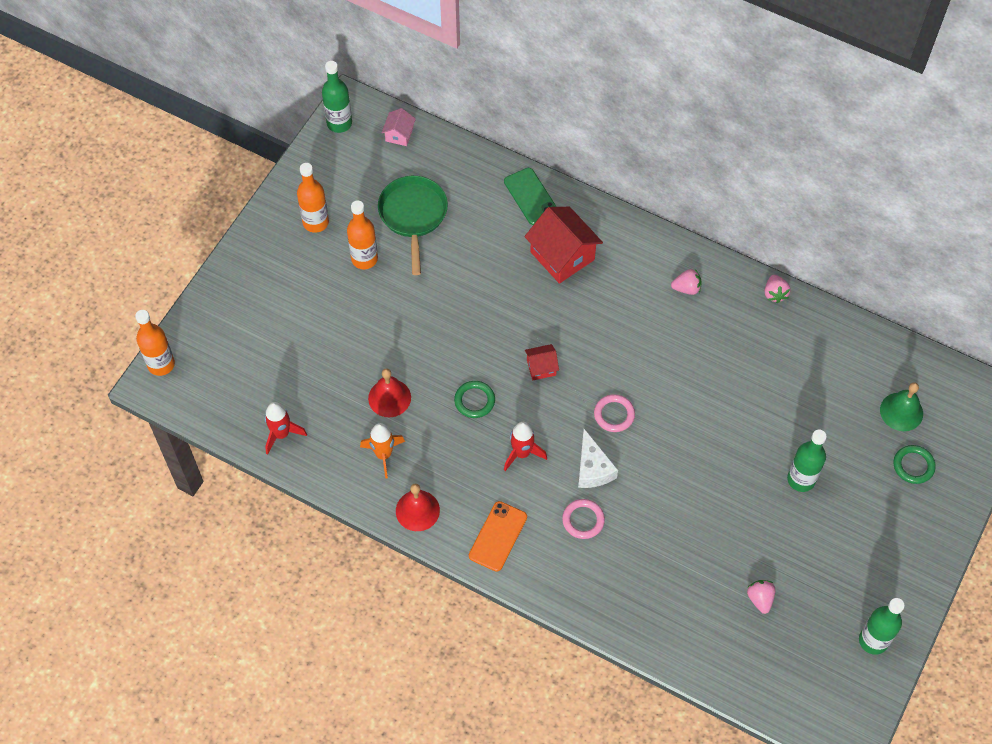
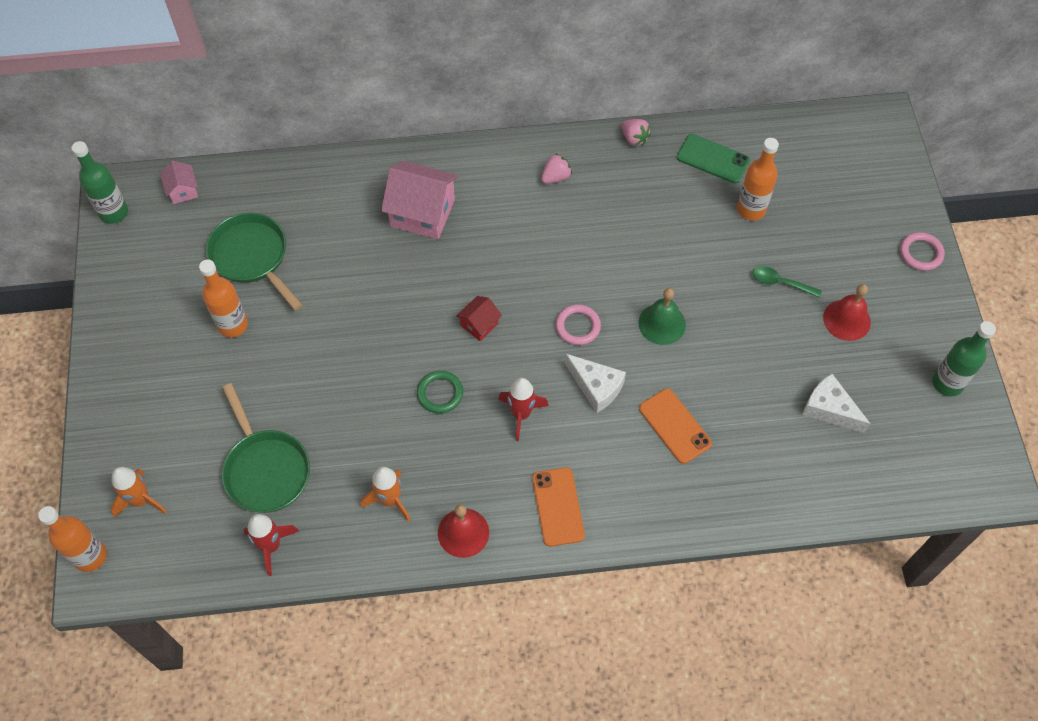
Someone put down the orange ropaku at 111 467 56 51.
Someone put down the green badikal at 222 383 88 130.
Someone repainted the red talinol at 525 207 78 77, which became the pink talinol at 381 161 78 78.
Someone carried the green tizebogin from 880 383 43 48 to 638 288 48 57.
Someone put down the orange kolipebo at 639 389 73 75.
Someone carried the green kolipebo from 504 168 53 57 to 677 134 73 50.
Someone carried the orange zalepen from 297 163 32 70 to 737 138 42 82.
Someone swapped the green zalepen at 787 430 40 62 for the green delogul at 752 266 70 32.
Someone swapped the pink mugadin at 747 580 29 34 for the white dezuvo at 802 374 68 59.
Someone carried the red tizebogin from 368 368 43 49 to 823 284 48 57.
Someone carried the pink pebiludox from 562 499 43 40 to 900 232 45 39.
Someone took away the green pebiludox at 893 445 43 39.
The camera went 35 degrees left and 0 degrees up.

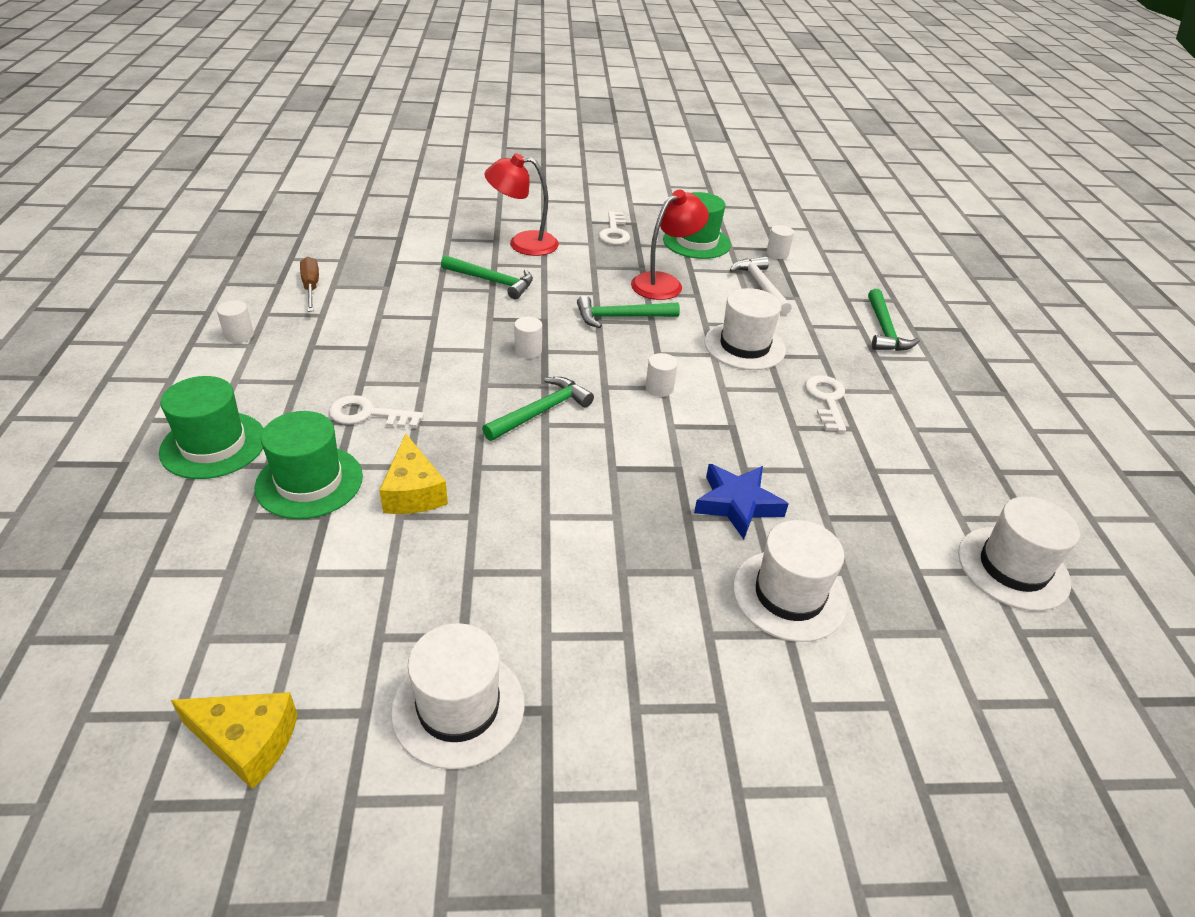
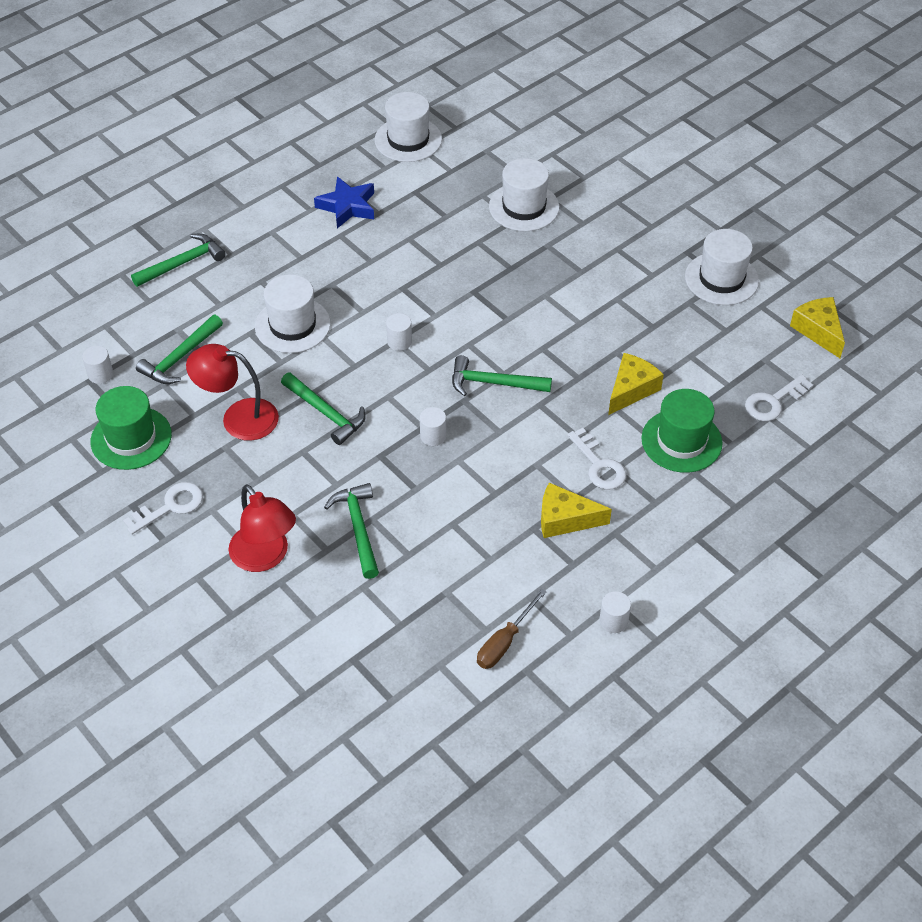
Someone repainted the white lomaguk at 730 256 62 59, which became the green lomaguk at 136 315 87 69.
Someone carried the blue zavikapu from 694 464 94 75 to 314 177 60 51.
Someone put down the yellow dezuvo at 541 483 71 55.
Someone carried the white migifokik from 805 375 41 57 to 745 375 68 46.
Someone took away the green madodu at 159 376 105 103.
The camera went 125 degrees left and 10 degrees up.

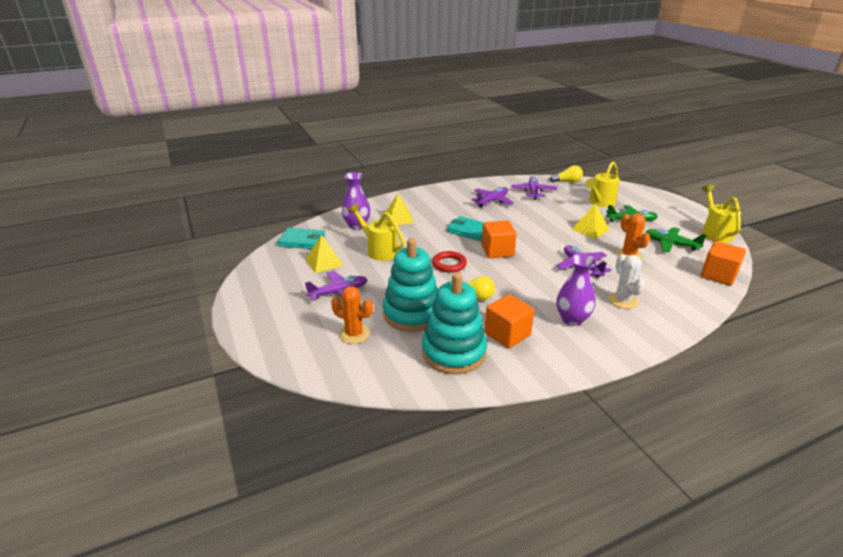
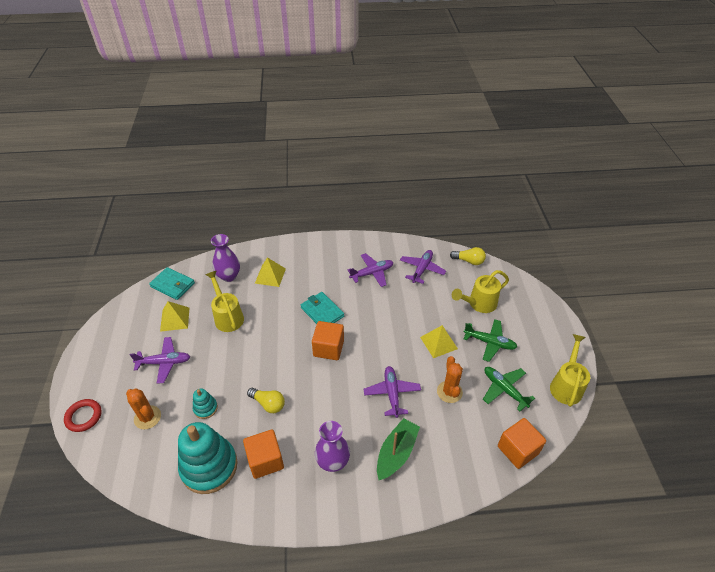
Someone carried the red pebiludox from 432 251 35 22 to 64 399 38 33.
Someone scaled the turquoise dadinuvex at 383 238 55 94 by 0.46.
Someone swapped the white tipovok at 609 254 36 55 for the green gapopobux at 377 418 43 62.
The camera went 20 degrees right and 15 degrees up.

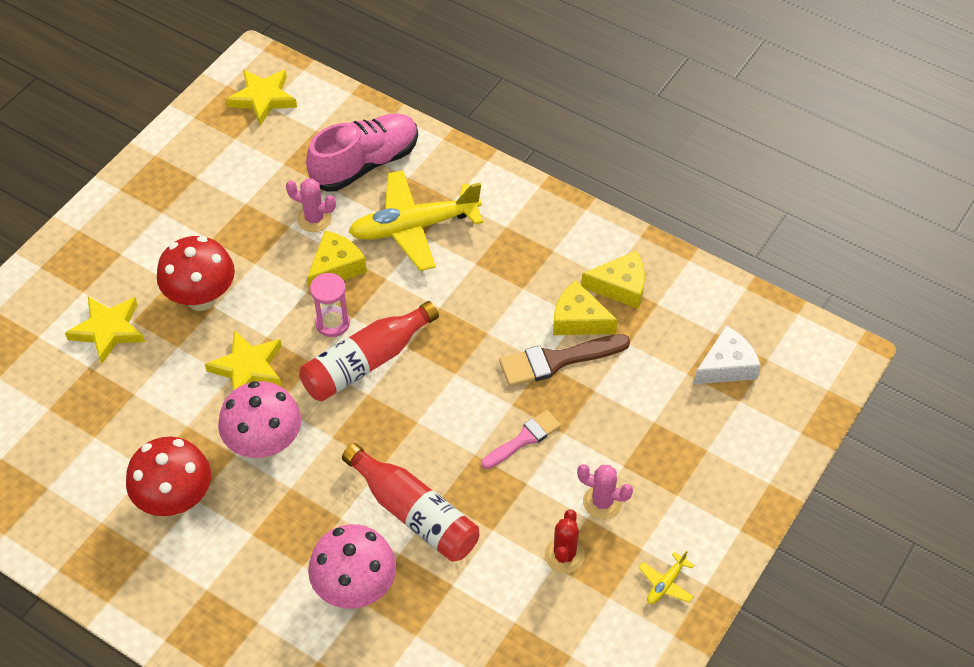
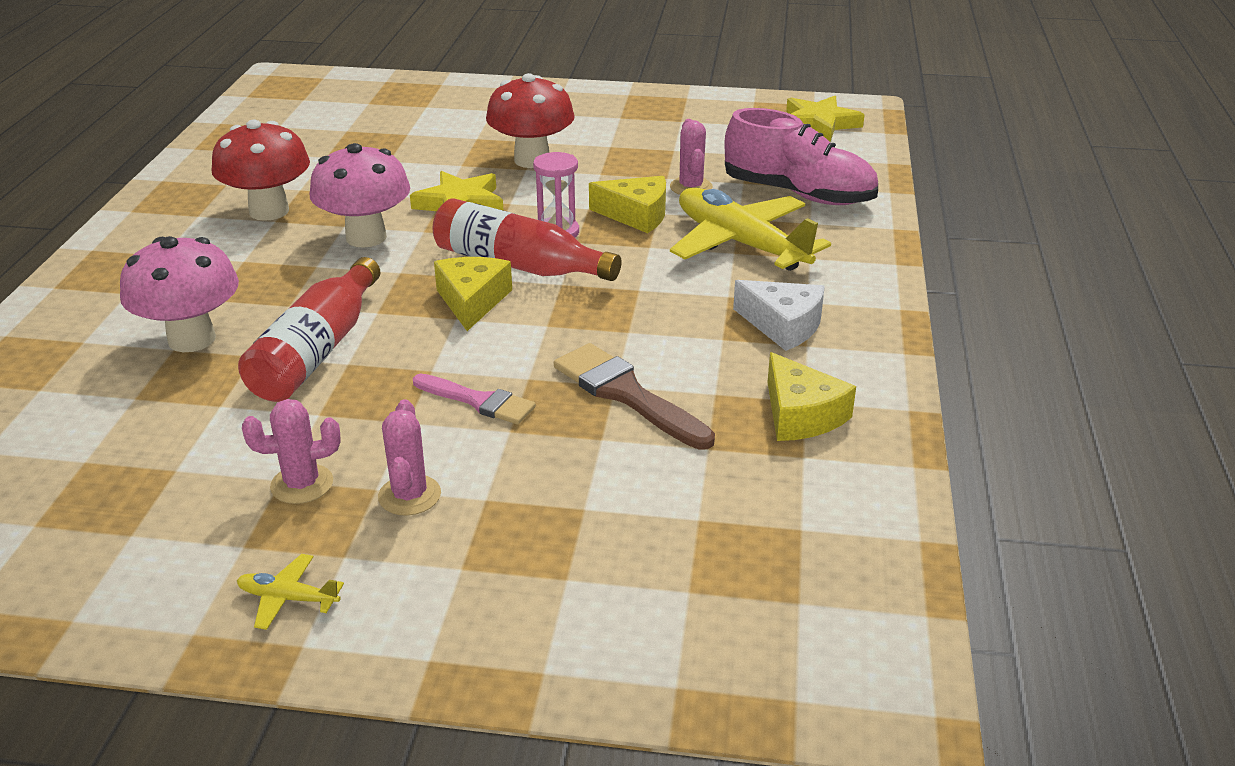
Someone repainted the red tipovok at 545 509 40 64, which became the pink tipovok at 242 399 99 105.
Someone carried the yellow dezuvo from 553 280 65 55 to 434 257 78 74.
Someone carried the white dezuvo from 694 326 67 58 to 733 280 92 71.
Someone took away the yellow zavikapu at 65 296 80 68.
The camera went 65 degrees right and 20 degrees down.

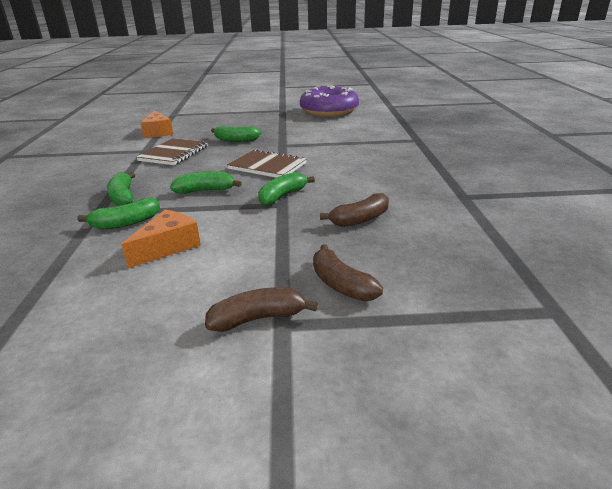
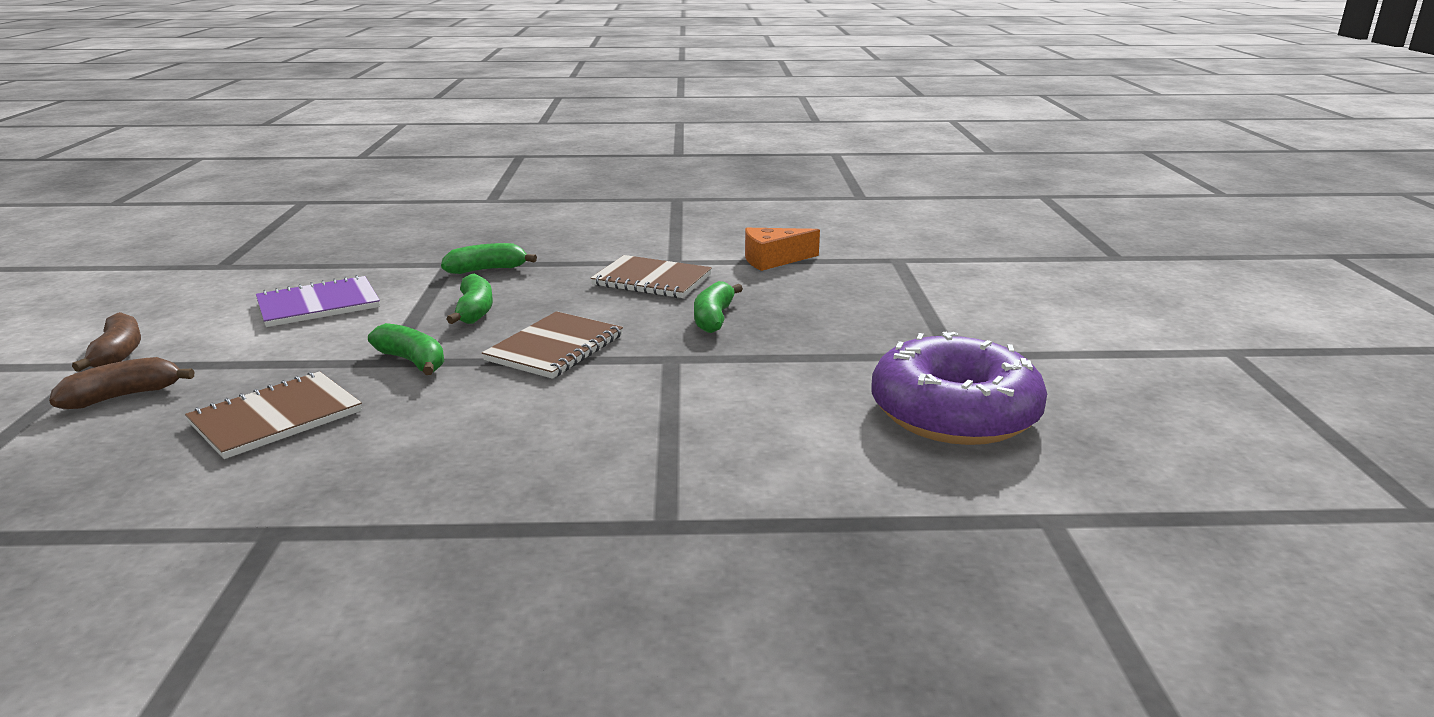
Someone swapped the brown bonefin at 320 193 69 34 for the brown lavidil at 185 371 177 88.
Someone swapped the orange dezuvo at 121 210 80 58 for the purple lavidil at 256 275 124 52.
Someone took away the green bonefin at 77 198 83 32.
The camera went 90 degrees right and 5 degrees down.

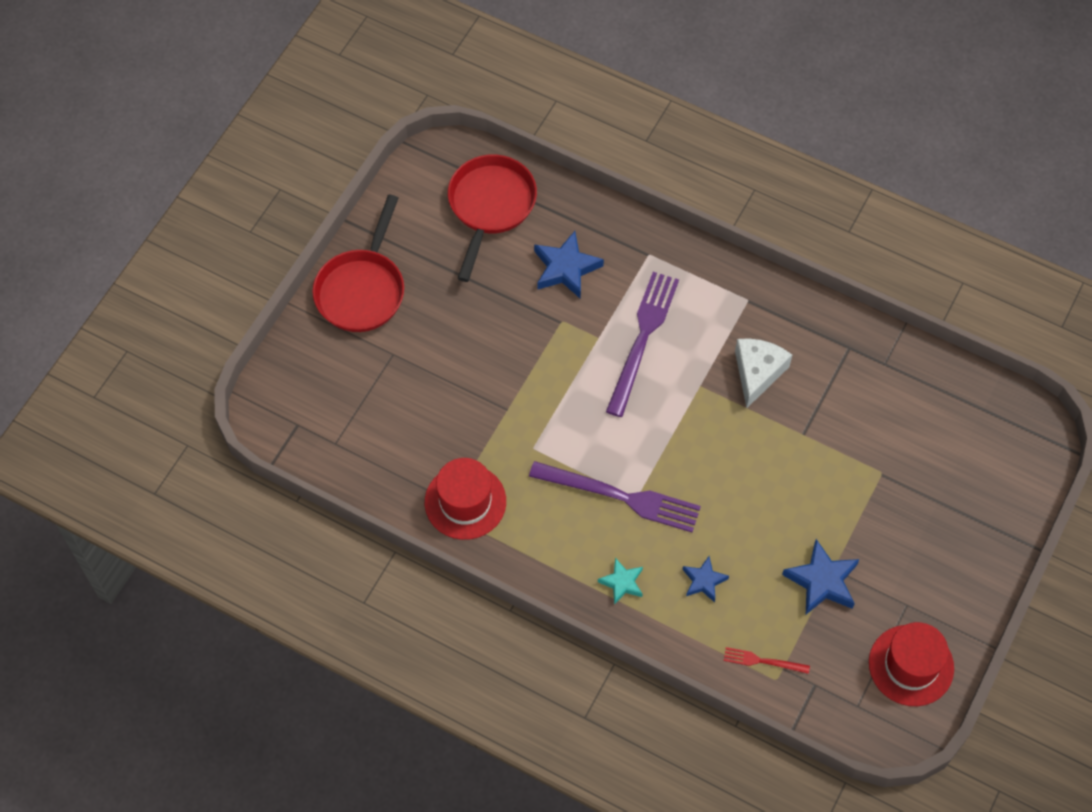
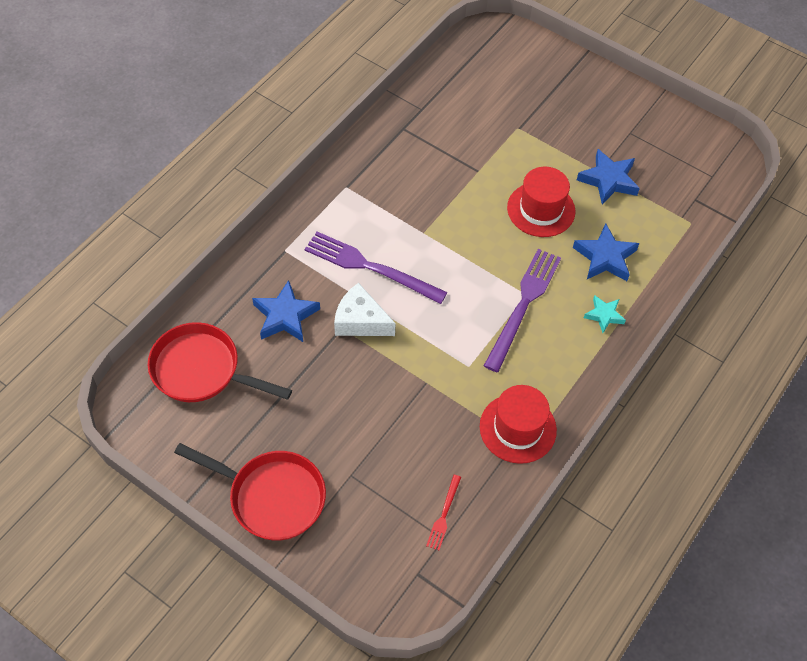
Someone carried the white dezuvo from 735 338 57 70 to 334 283 61 53.
Someone carried the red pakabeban from 724 647 86 27 to 426 475 35 75.
Someone carried the red madodu from 869 622 85 84 to 507 167 69 70.
Someone scaled the blue zavikapu at 682 556 47 46 by 1.64.
The camera went 85 degrees left and 5 degrees down.

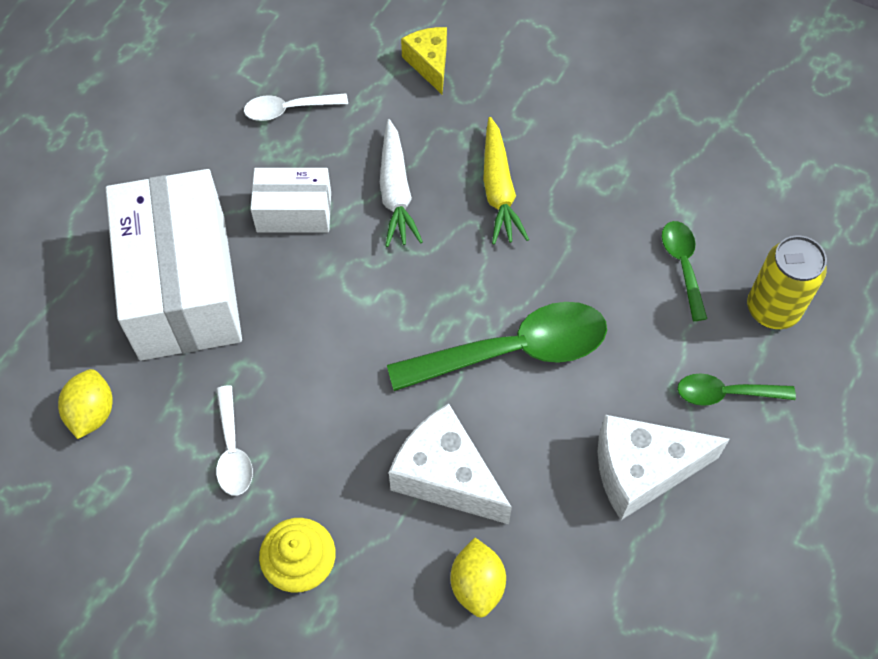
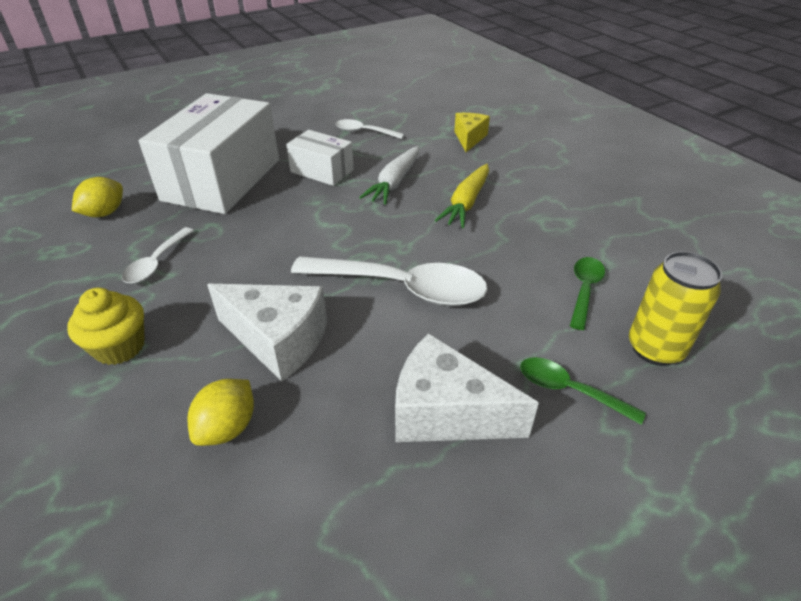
Someone rotated the white dezuvo at 389 404 123 120 by 135 degrees clockwise.
Someone repainted the green delogul at 387 302 220 89, which became the white delogul at 291 256 197 50.
The camera went 30 degrees right and 20 degrees down.

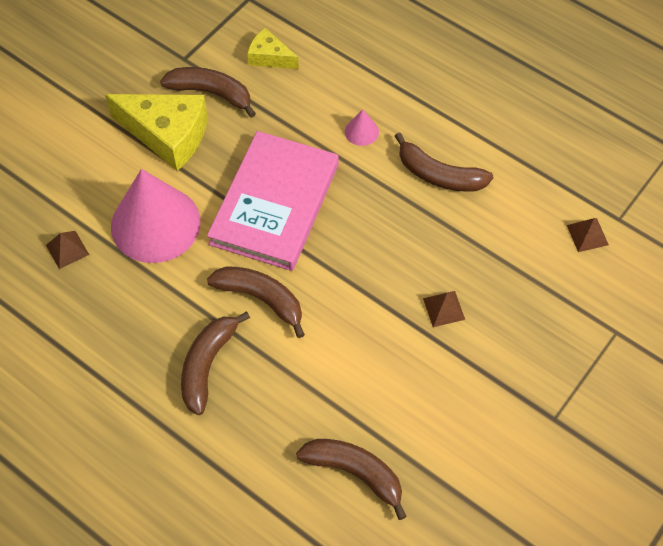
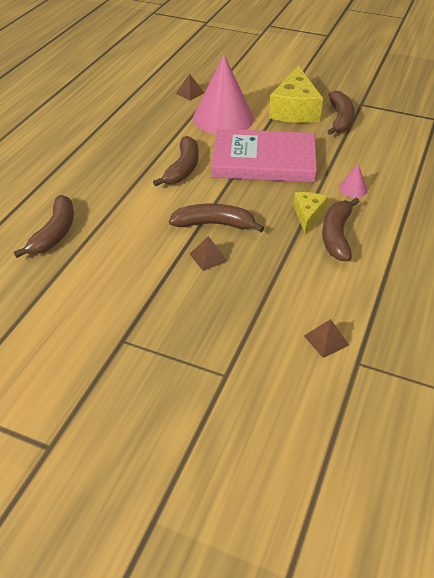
Someone carried the brown bonefin from 181 311 69 104 to 169 203 95 29.
Someone carried the yellow dezuvo from 247 28 52 41 to 293 192 35 42.
The camera went 75 degrees right and 15 degrees down.

